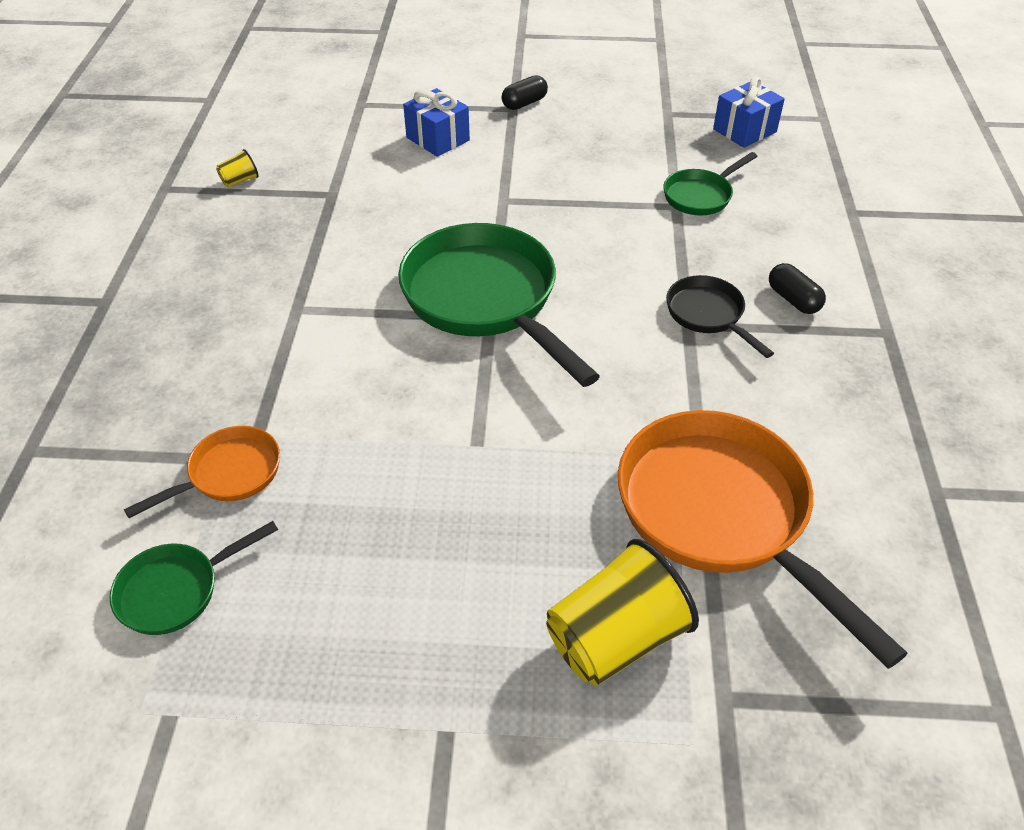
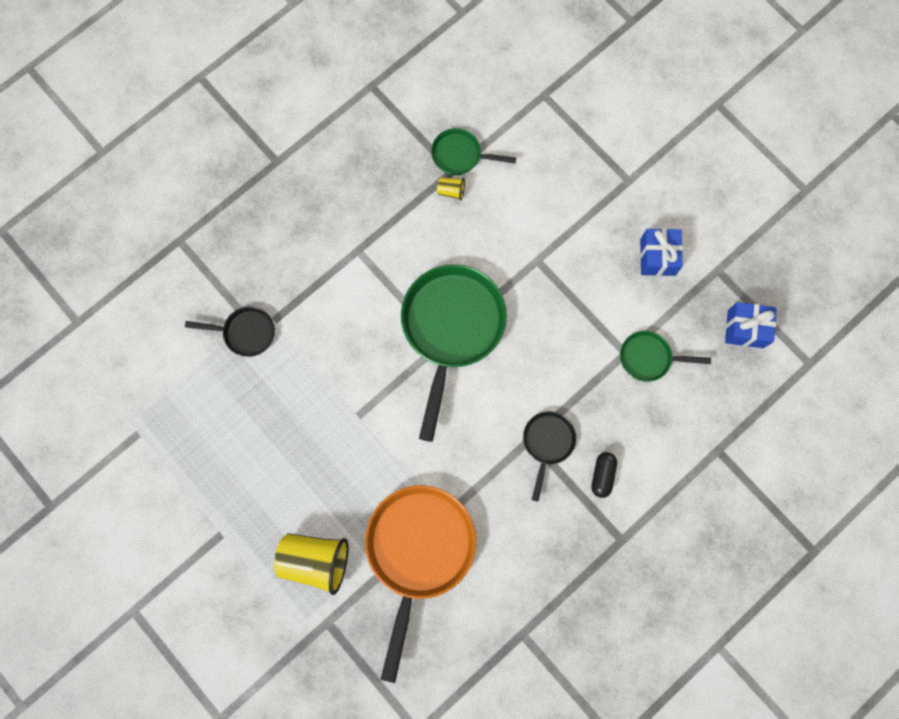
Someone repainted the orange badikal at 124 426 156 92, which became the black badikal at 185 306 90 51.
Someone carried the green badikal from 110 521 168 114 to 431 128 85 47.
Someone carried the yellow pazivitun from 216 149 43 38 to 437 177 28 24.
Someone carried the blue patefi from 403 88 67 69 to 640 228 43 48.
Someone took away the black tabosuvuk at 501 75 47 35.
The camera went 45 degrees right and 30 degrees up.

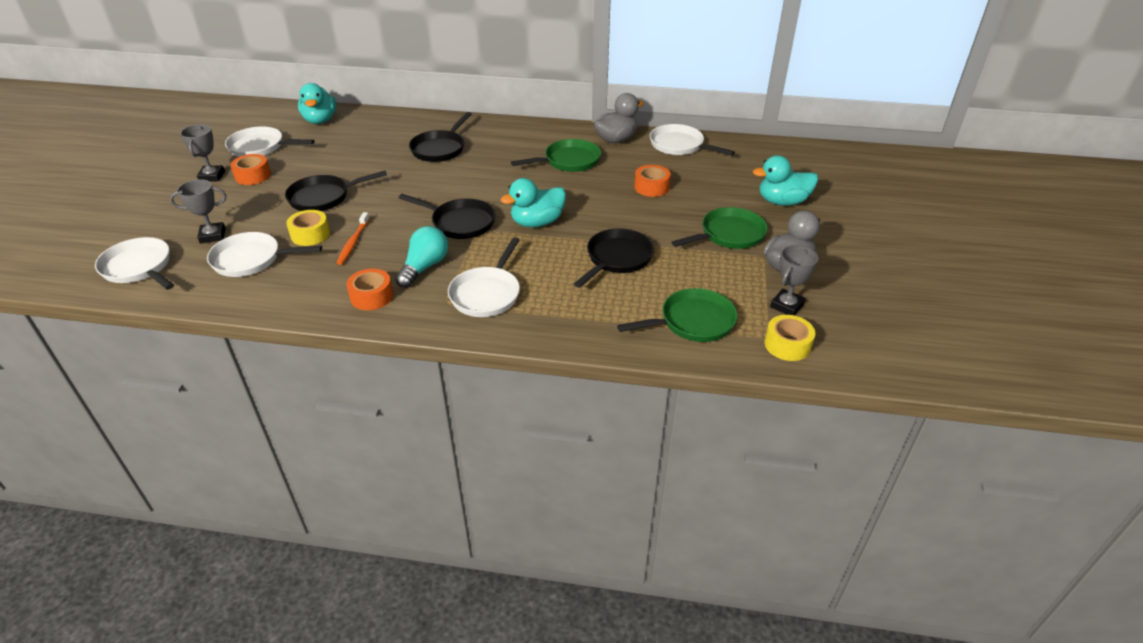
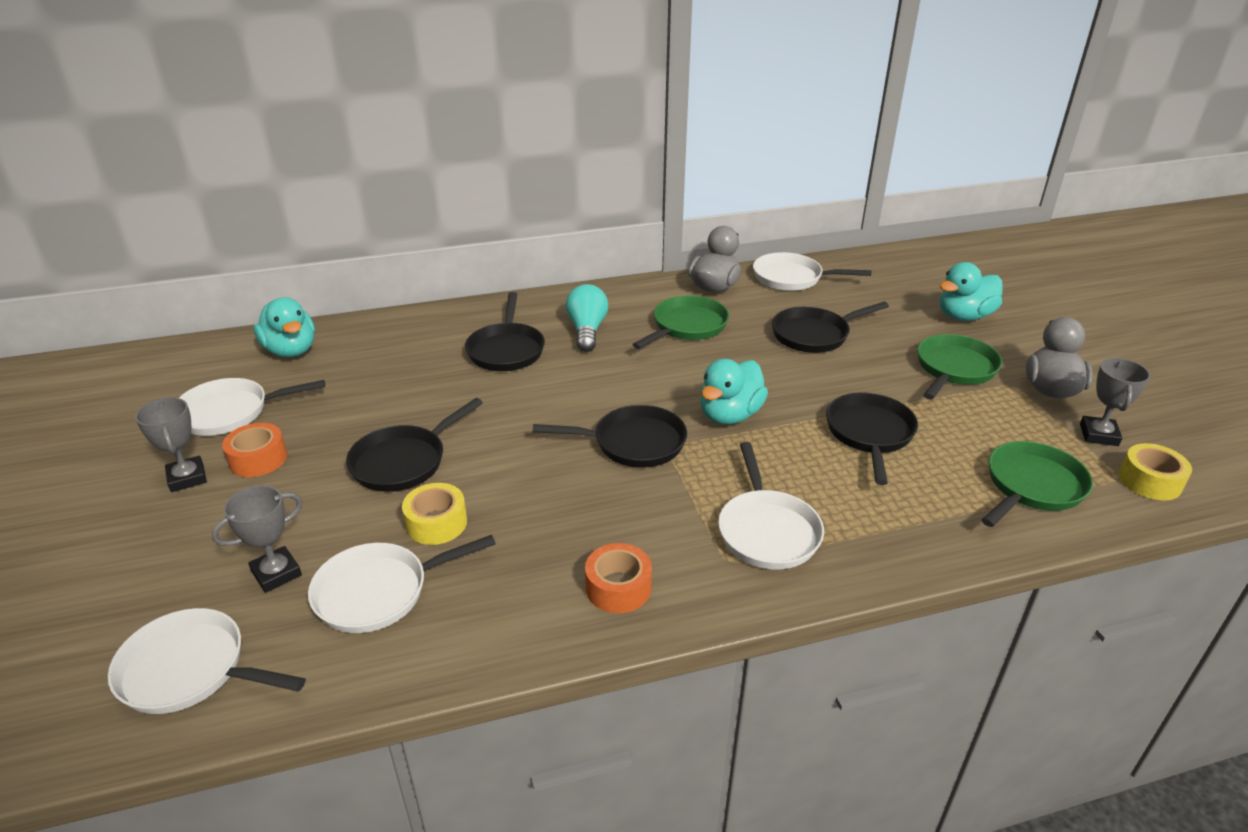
Someone carried the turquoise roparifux from 395 226 53 62 to 566 284 42 68.
Someone swapped the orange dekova at 634 165 37 32 for the black badikal at 772 302 117 51.
Someone took away the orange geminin at 337 212 33 53.
The camera went 25 degrees left and 5 degrees down.

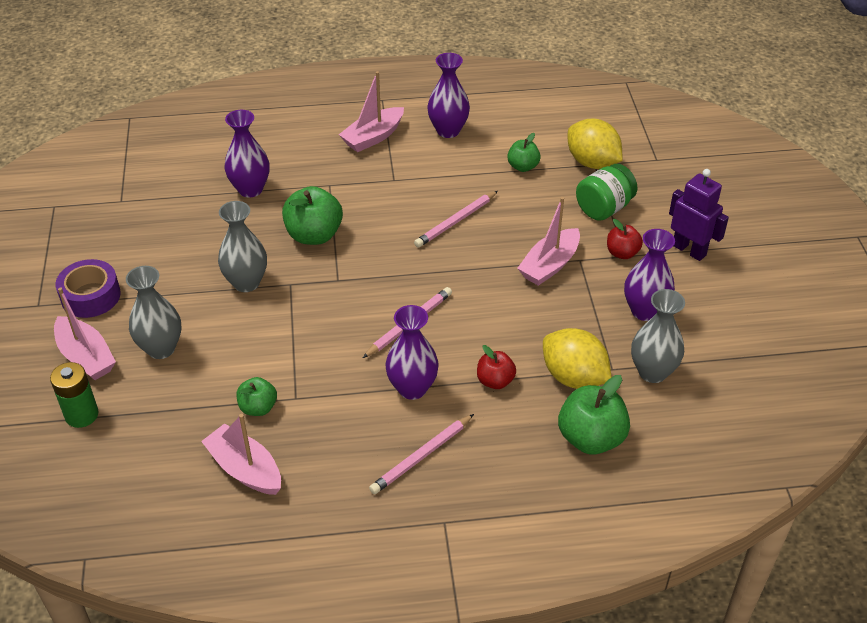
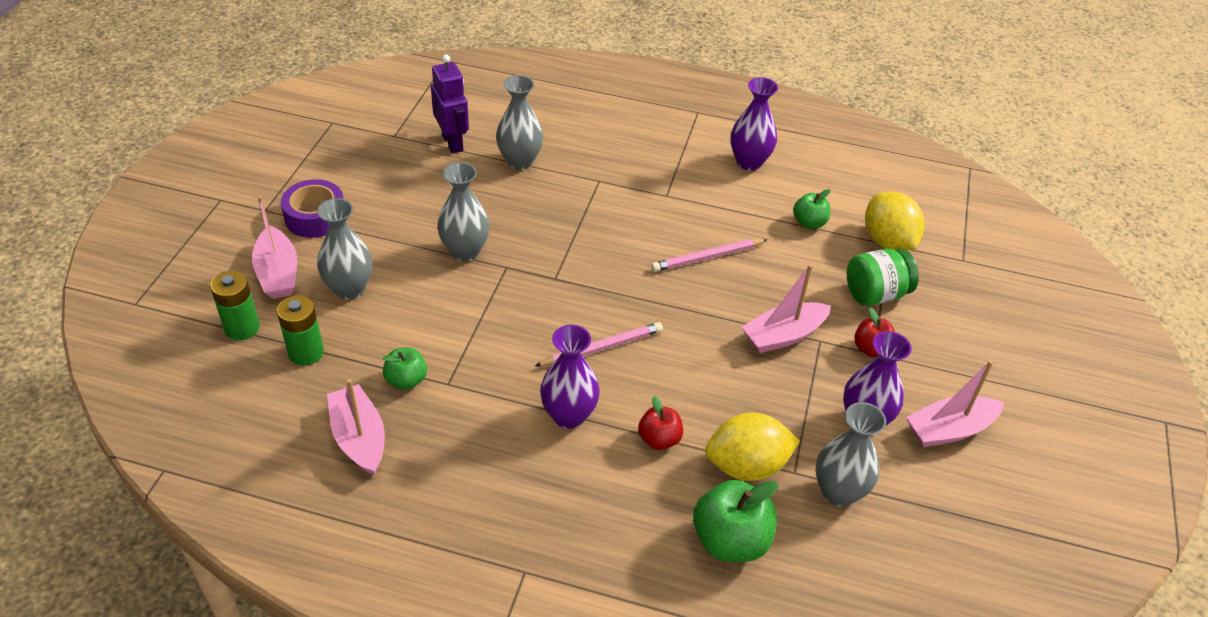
Someone put down the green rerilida at 277 295 47 71.
Someone carried the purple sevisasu from 669 169 60 92 to 431 54 38 99.
Someone repainted the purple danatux at 224 110 45 88, which became the grey danatux at 496 75 47 95.
Someone rotated the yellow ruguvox at 543 328 69 61 by 75 degrees counterclockwise.
Someone carried the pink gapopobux from 339 71 65 81 to 906 360 98 87.
Someone took away the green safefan at 282 186 61 59.
Someone took away the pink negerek at 369 414 105 80.
The camera went 20 degrees right and 0 degrees up.

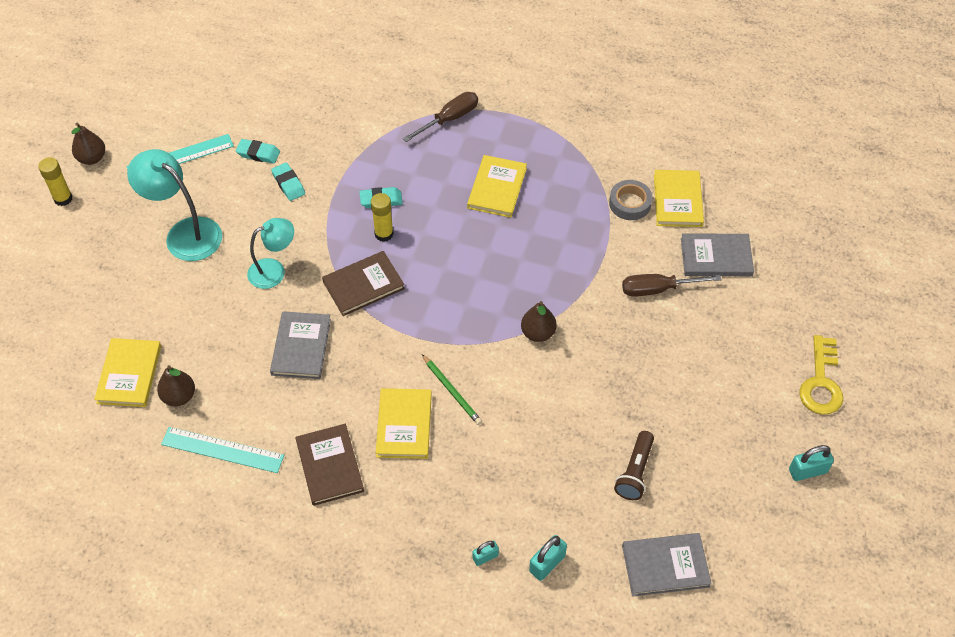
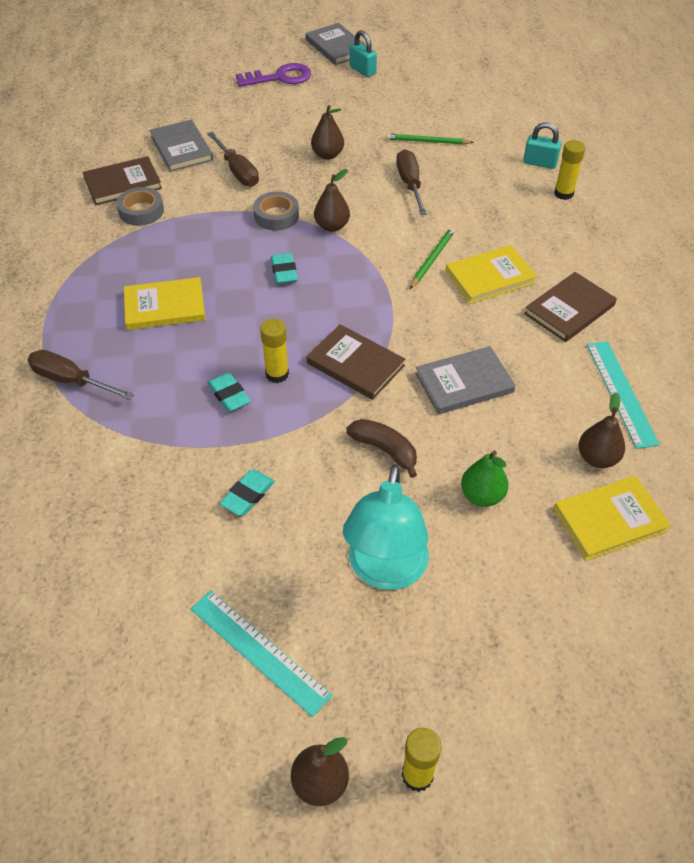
Someone repainted the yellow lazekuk at 654 170 50 57, which became the brown lazekuk at 83 156 79 50.
Someone repainted the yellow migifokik at 799 335 44 80, which became the purple migifokik at 236 63 75 24.
Someone put down the grey dekova at 253 191 46 39.
Someone carried the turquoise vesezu from 236 139 44 25 to 271 253 27 31.
Someone carried the grey lazekuk from 622 533 90 64 to 305 23 62 42.
Someone put down the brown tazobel at 311 105 33 55.
Someone swapped the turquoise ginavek at 247 218 47 71 for the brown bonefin at 346 419 71 59.
Someone swapped the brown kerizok at 614 431 40 69 for the green negerek at 386 133 88 12.
Someone put down the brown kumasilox at 396 149 31 66.
Someone put down the green tazobel at 461 451 47 56.
Someone swapped the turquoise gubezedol at 472 540 27 26 for the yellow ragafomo at 554 140 31 60.
The camera went 115 degrees left and 5 degrees down.

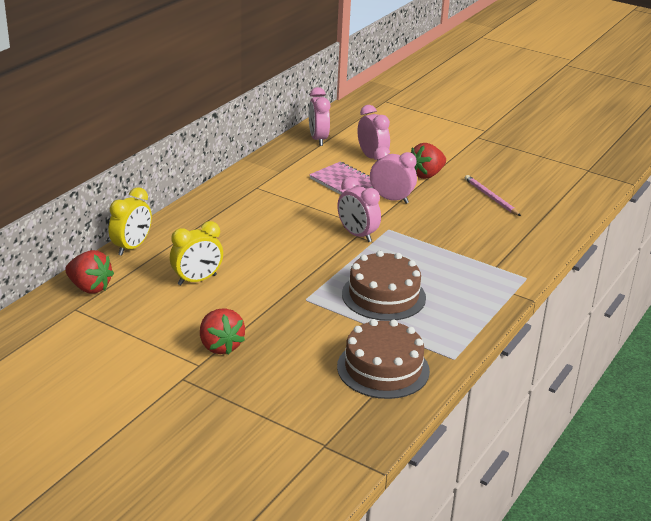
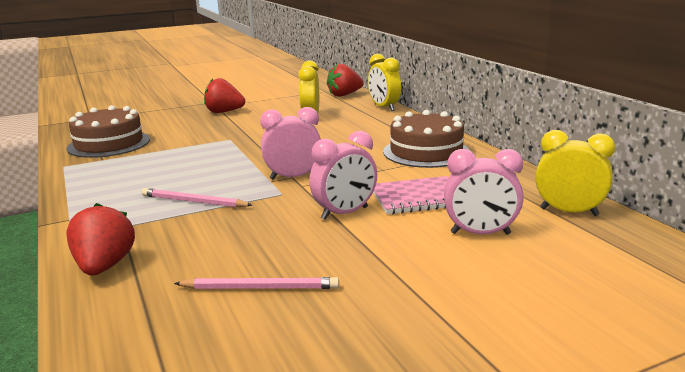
Someone carried the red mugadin from 411 143 35 36 to 66 203 69 72.
Someone put down the pink negerek at 142 188 110 19.
Someone carried the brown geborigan from 342 251 84 70 to 383 110 87 58.
Someone repainted the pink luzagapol at 309 87 21 59, which became the yellow luzagapol at 535 130 80 86.
The camera went 125 degrees right and 10 degrees down.

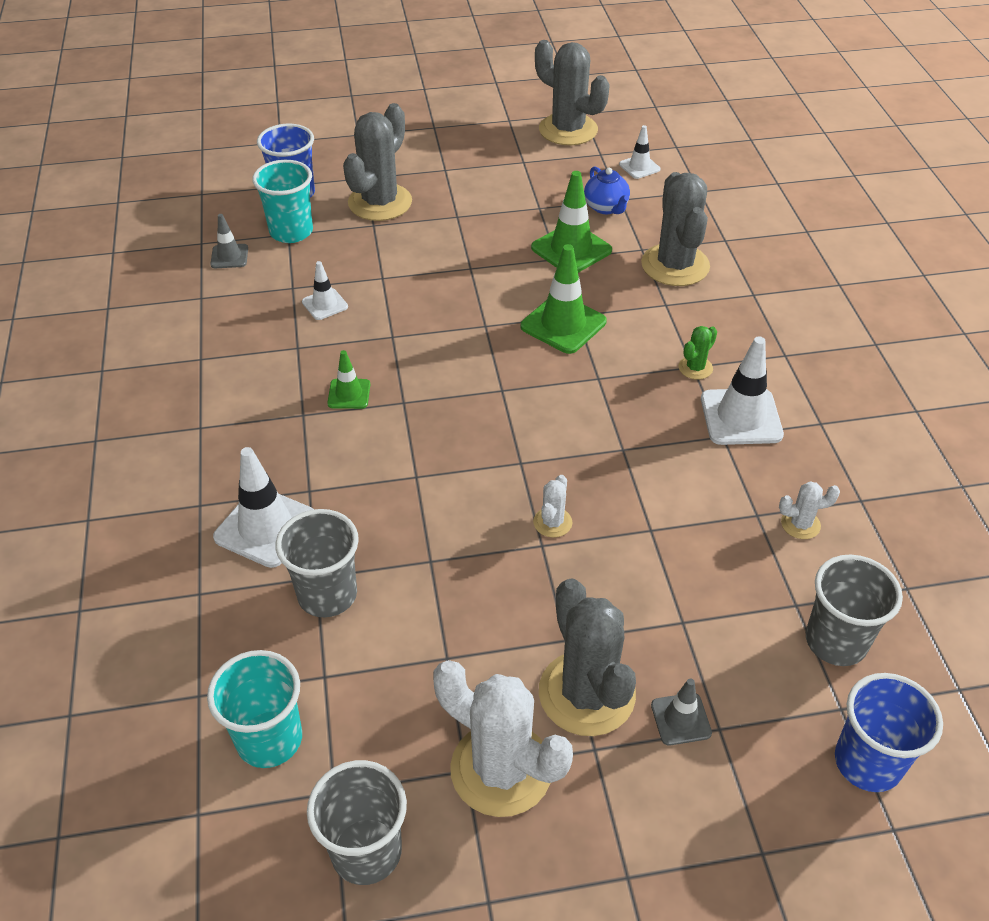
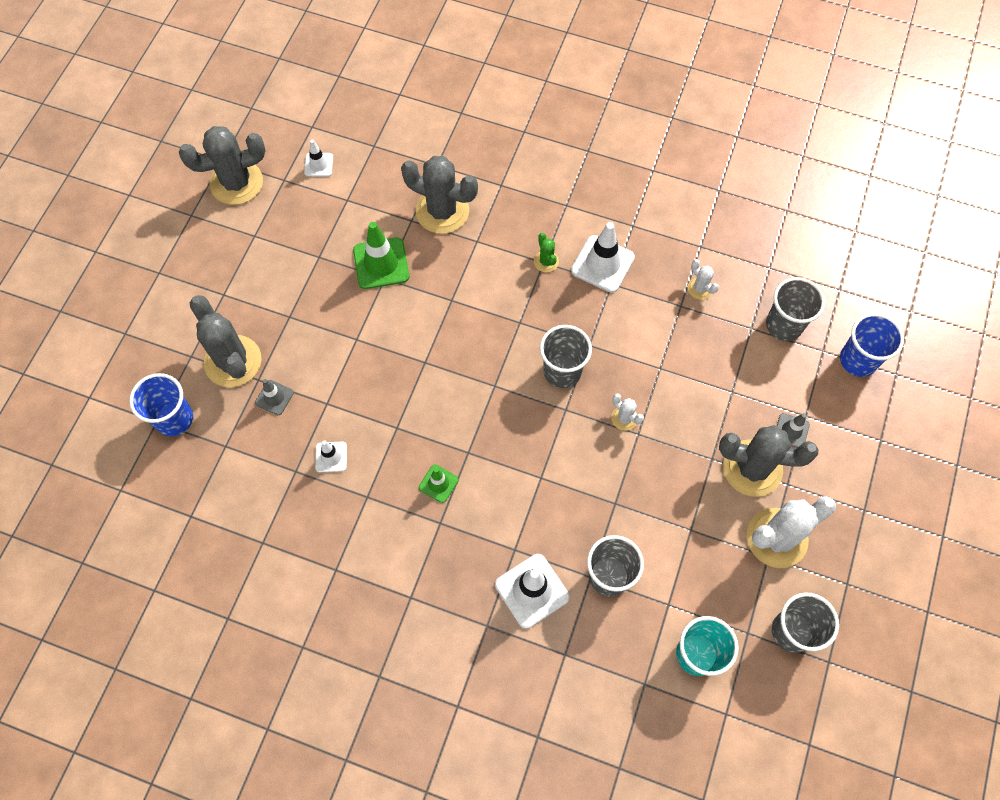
Someone carried the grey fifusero from 211 214 37 54 to 255 379 39 36.
Someone put down the grey pazivitun at 540 325 52 63.
Someone rotated the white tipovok at 779 482 61 57 by 60 degrees counterclockwise.
Someone took away the turquoise pazivitun at 252 160 61 83.
Someone took away the green fifusero at 521 244 86 110.
Someone took away the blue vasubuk at 584 166 46 48.
The camera went 60 degrees left and 20 degrees up.

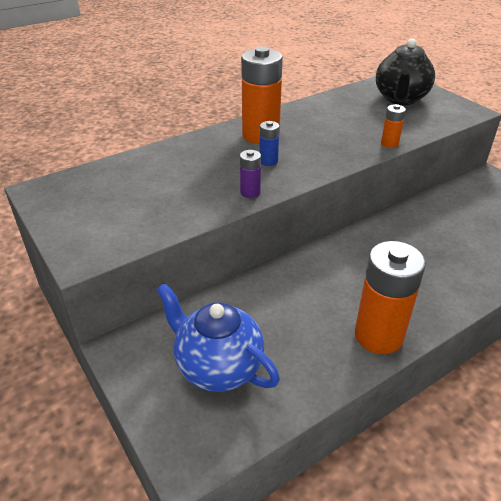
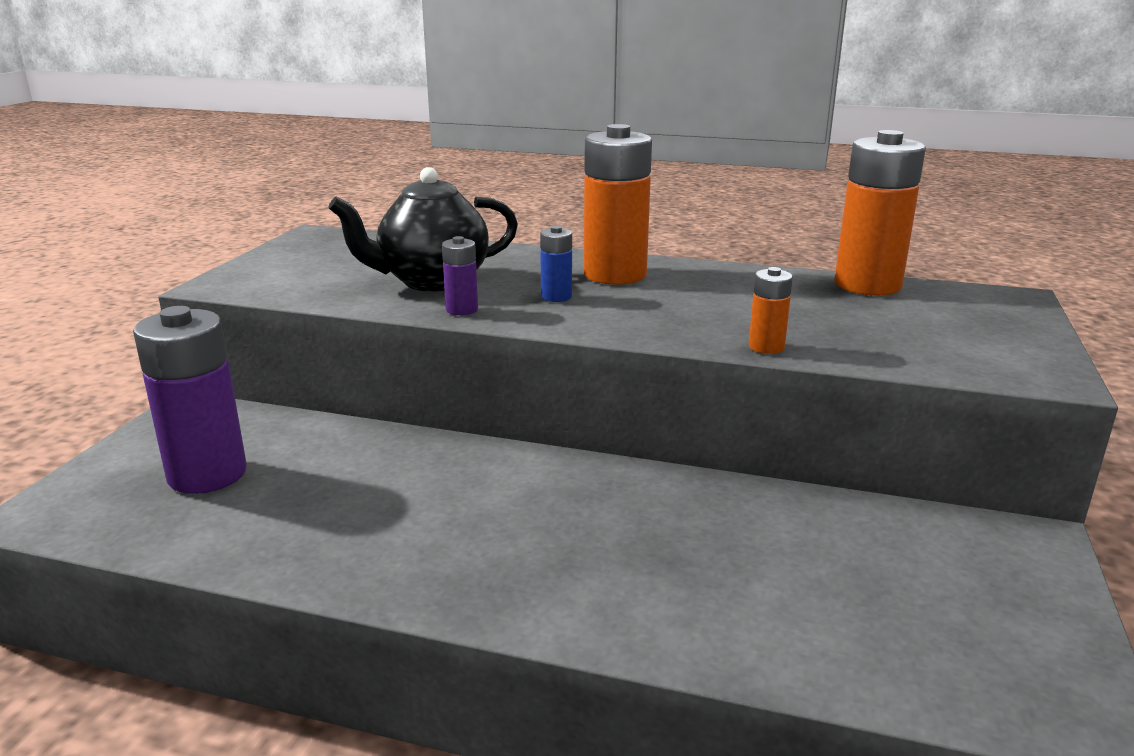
Someone swapped the blue vasubuk at 156 283 124 109 for the purple rerilida at 133 306 114 188.
Someone carried the black vasubuk from 376 38 59 67 to 328 167 190 125.
Someone carried the orange rerilida from 355 241 71 113 to 834 130 92 166.
The camera went 50 degrees right and 15 degrees down.

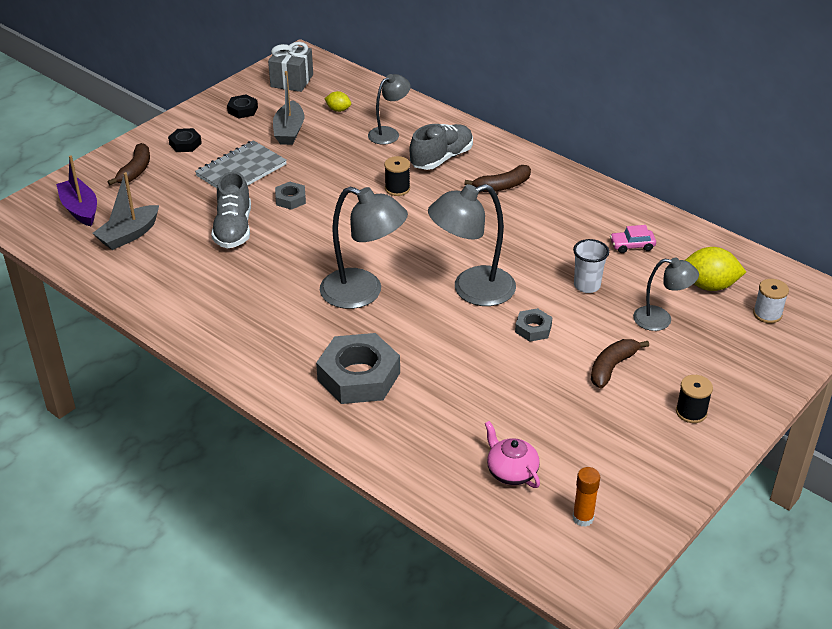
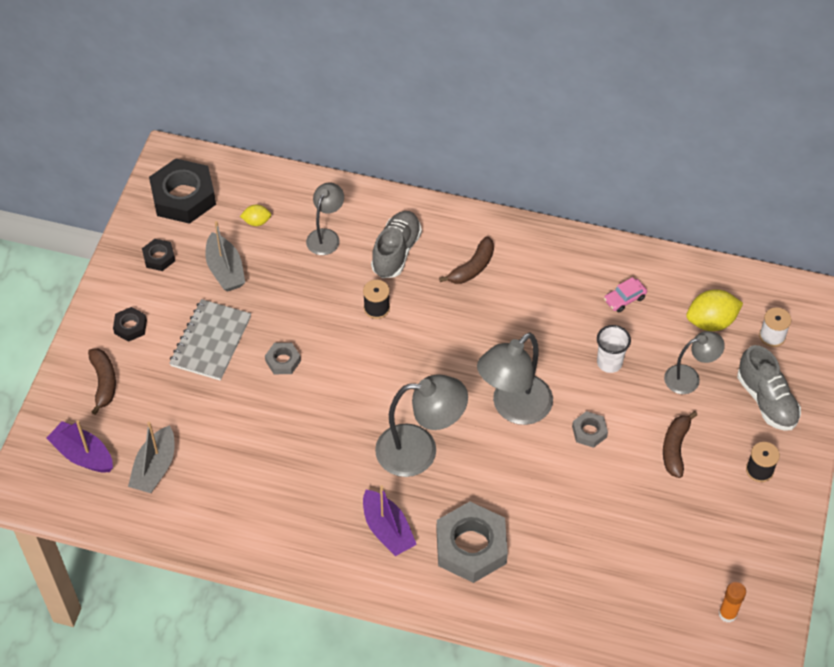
Someone swapped the grey patefi at 268 42 45 50 for the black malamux at 149 159 67 65.
Someone put down the purple gapopobux at 363 485 54 71.
Someone carried the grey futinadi from 211 171 40 77 to 737 345 64 86.
Someone took away the pink vasubuk at 485 421 55 67.
The camera went 25 degrees left and 15 degrees up.

